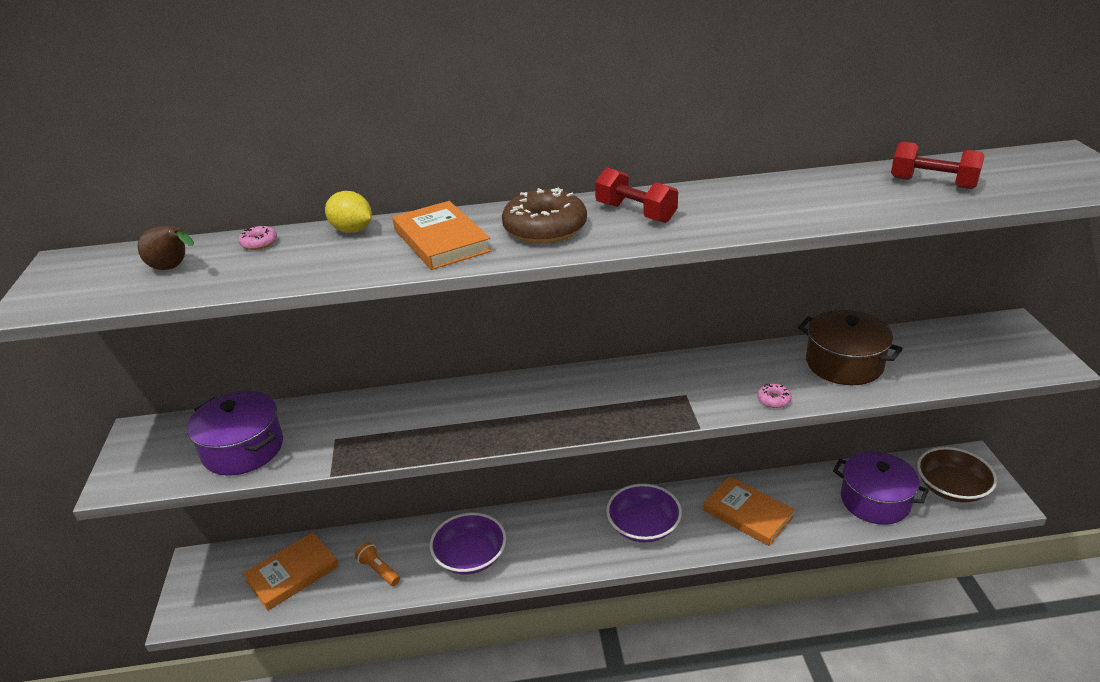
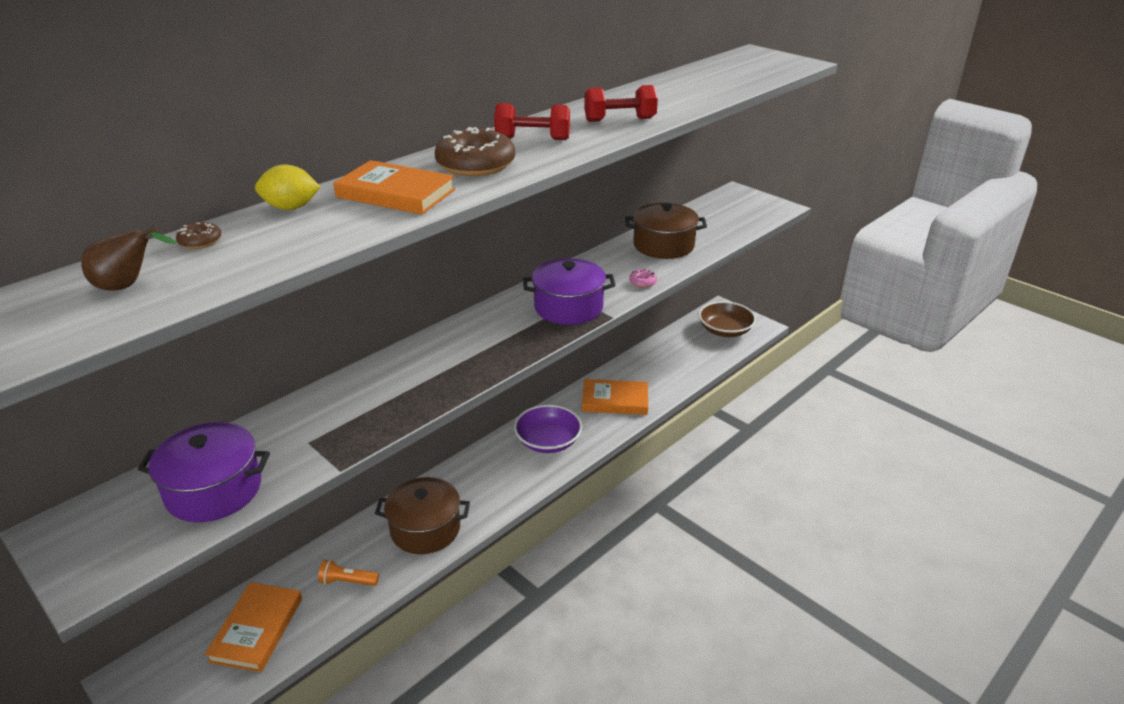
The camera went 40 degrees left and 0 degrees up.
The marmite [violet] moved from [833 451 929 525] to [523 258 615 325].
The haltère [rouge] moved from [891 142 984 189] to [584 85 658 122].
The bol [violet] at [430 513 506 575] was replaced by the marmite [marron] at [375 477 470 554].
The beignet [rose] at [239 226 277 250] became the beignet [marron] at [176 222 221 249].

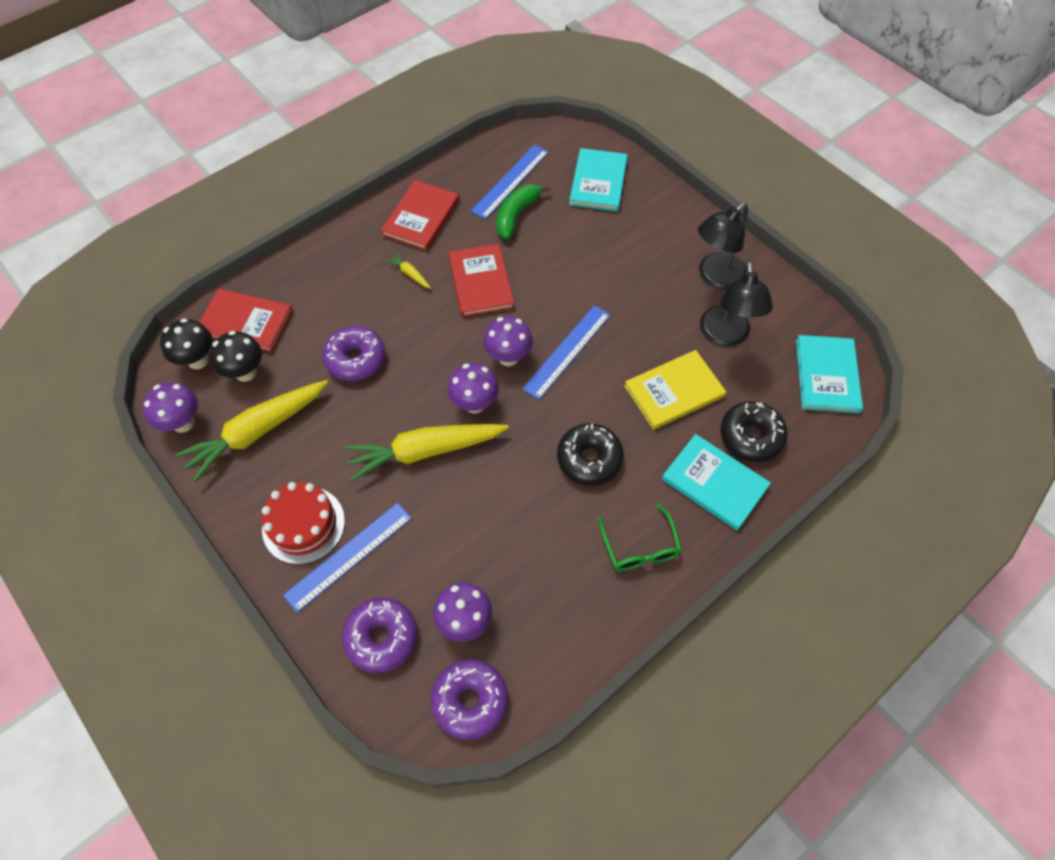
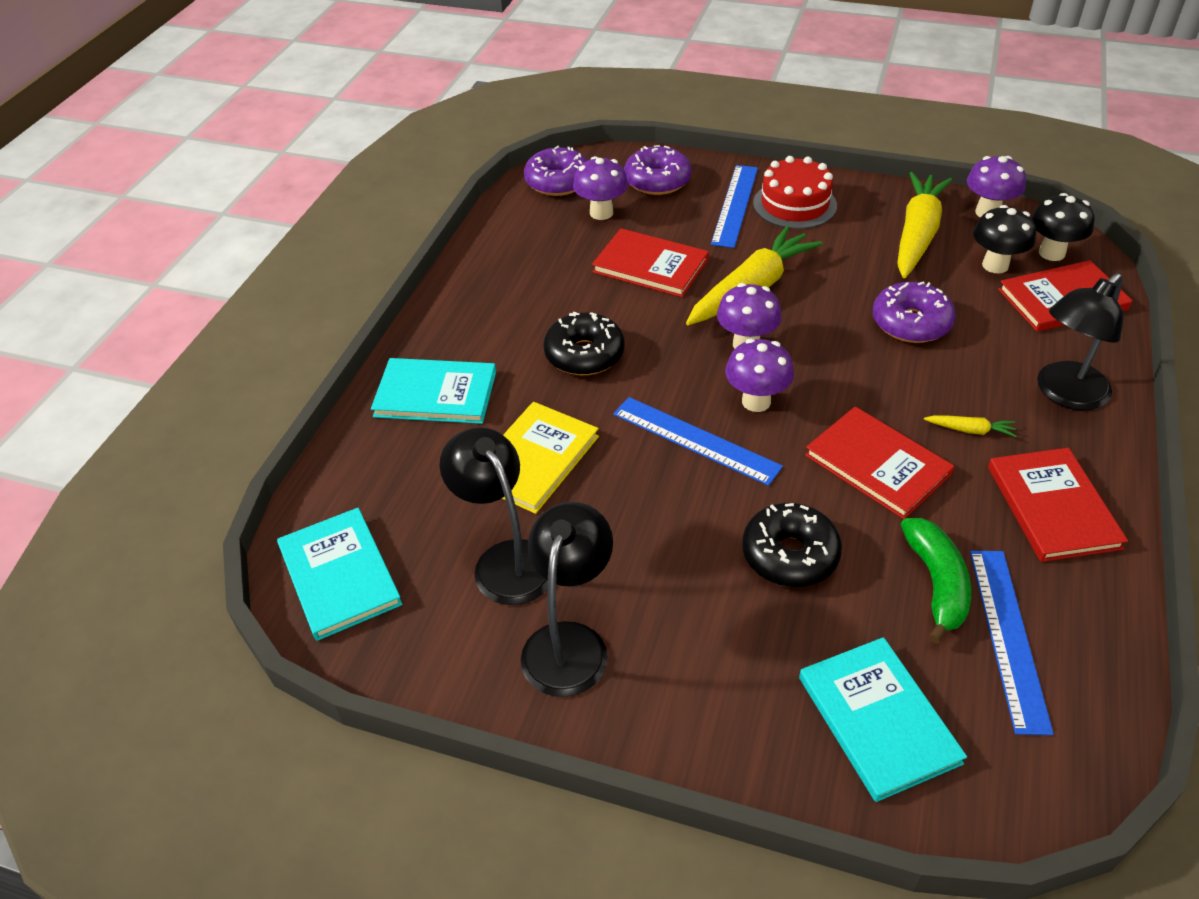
The camera went 150 degrees right and 15 degrees down.
The lunettes [vert] at [599 504 682 571] disappeared.
The livre [rouge] at [592 228 709 297] appeared.
The lampe [noir] at [1037 273 1123 411] appeared.
The beignet [noir] moved from [720 401 788 462] to [742 503 842 587].
The règle [bleu] at [522 305 610 400] turned 60 degrees counterclockwise.

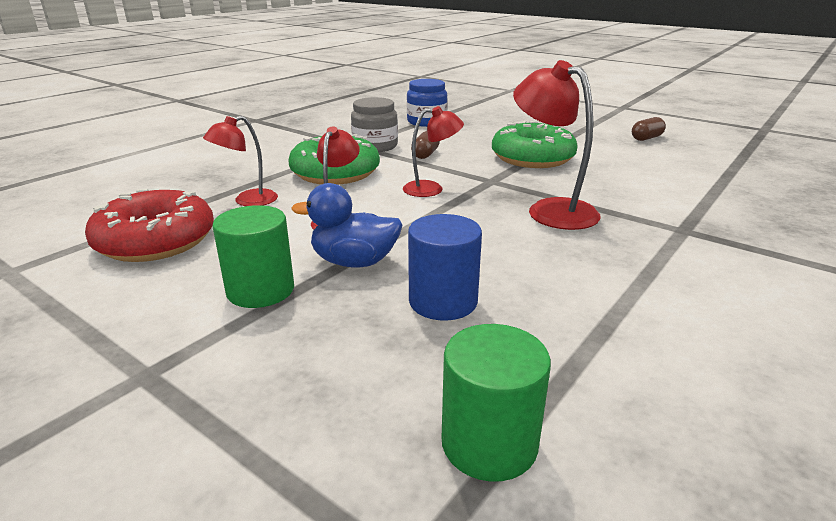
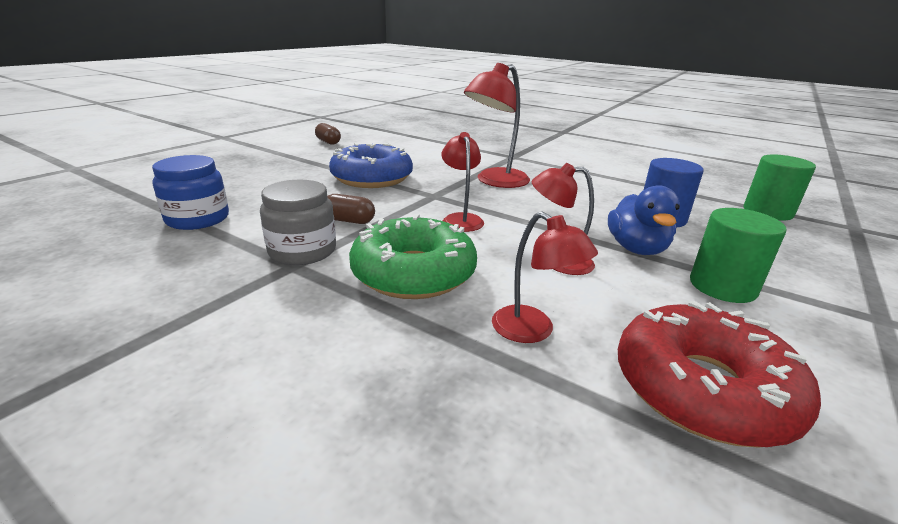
The camera went 95 degrees left and 0 degrees up.
The beignet [vert] at [492 121 578 168] became the beignet [bleu] at [329 143 413 188].

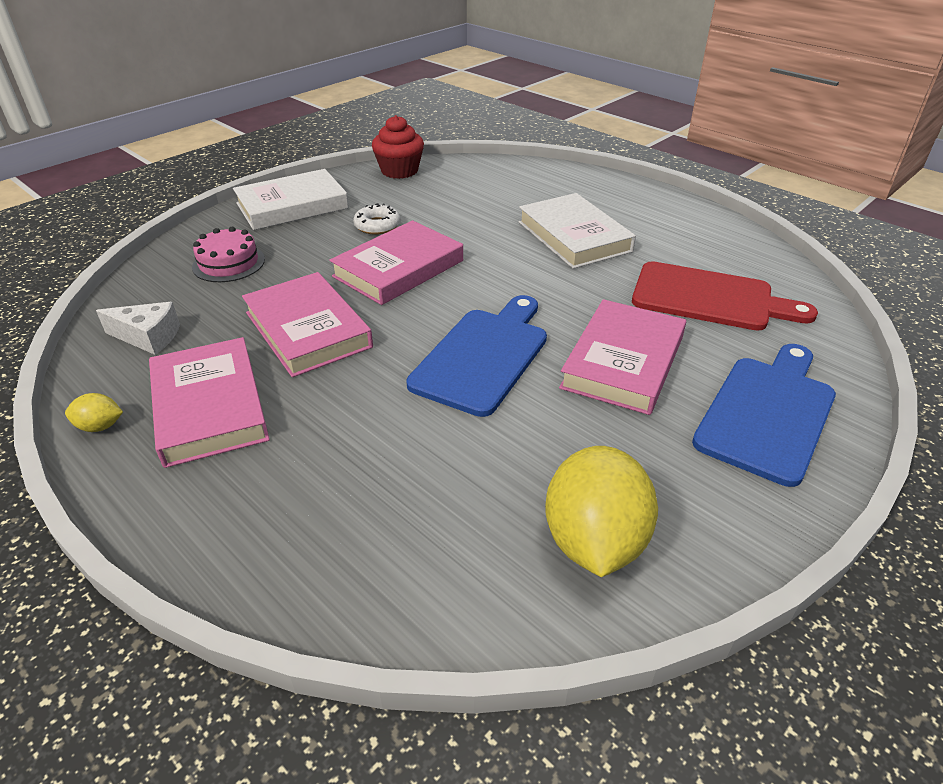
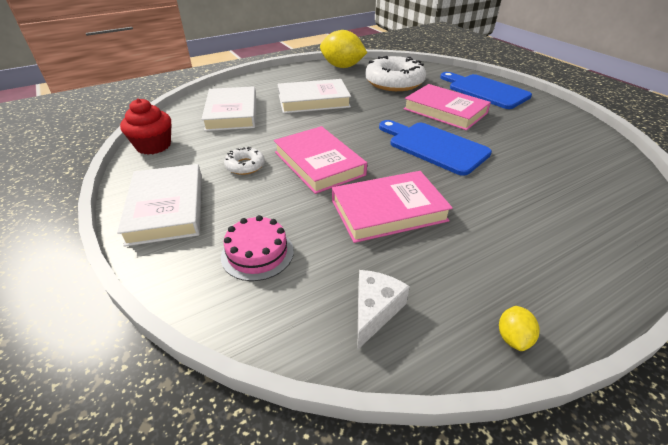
The camera went 75 degrees left and 0 degrees up.
The livre [rose] at [149 337 270 468] disappeared.
The livre [blanc] at [201 86 256 131] appeared.
The citron [jaune] moved from [545 446 658 577] to [320 30 367 68].
The planche à découper [rouge] at [632 261 818 331] was replaced by the beignet [blanc] at [365 56 426 91].

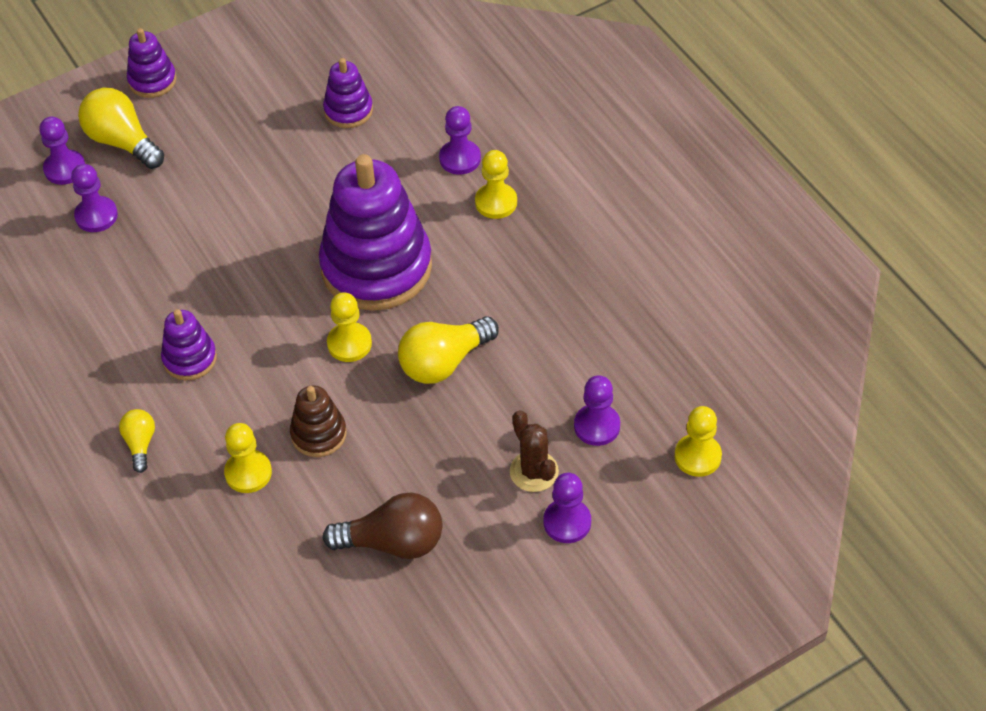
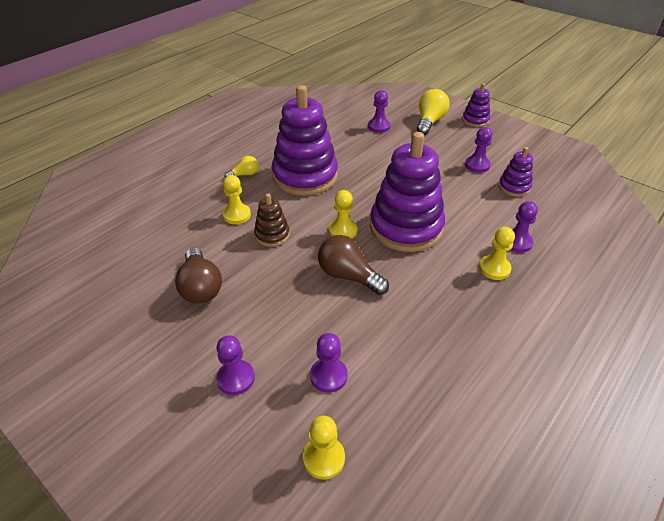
The camera went 70 degrees right and 10 degrees down.
The cactus [marron] at [510 410 559 492] disappeared.
The pion [violet] moved from [39 117 85 185] to [465 127 492 173].
The ampoule [jaune] at [398 316 499 384] became the ampoule [marron] at [318 235 389 295].
The jouet à empiler [violet] at [161 309 217 380] changed to 2.13 times the size.

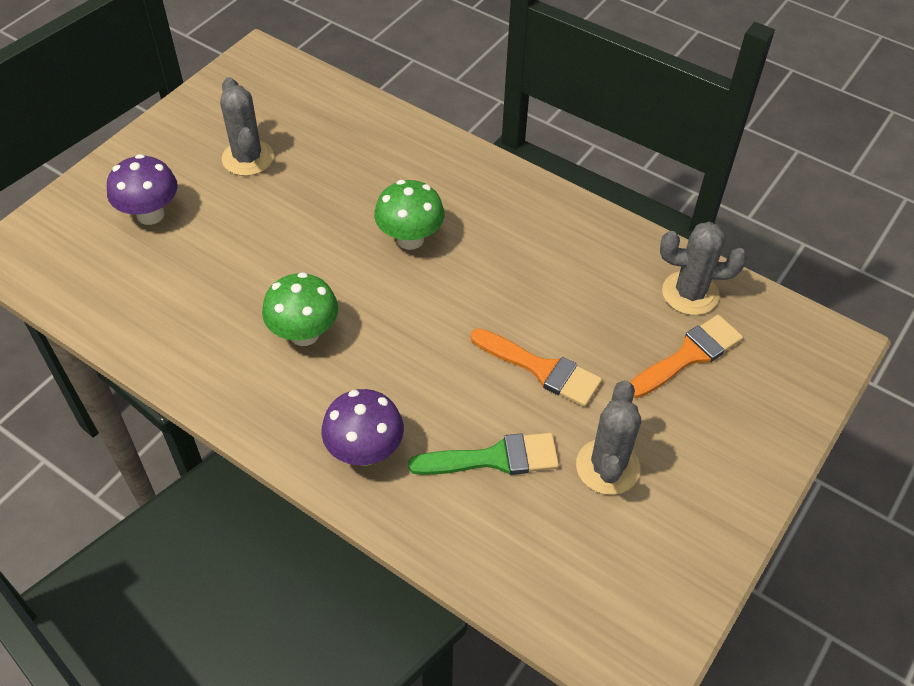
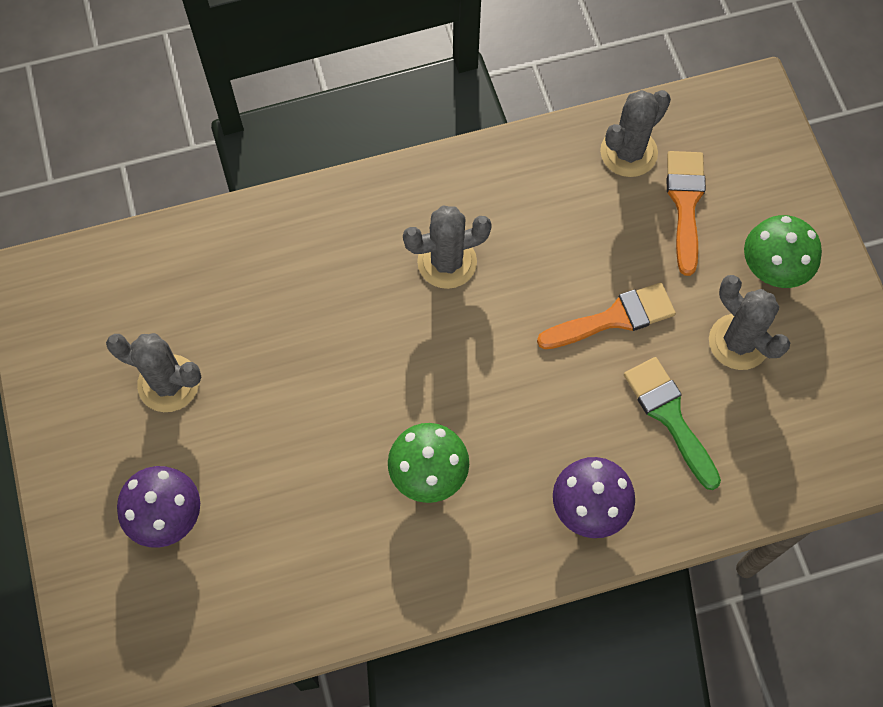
The camera went 50 degrees left and 15 degrees up.
The cactus [gris] at [403 205 492 289] appeared.
The champignon [vert] moved from [374 180 445 250] to [744 215 822 288].
The pinceau [vert] at [408 433 559 475] turned 60 degrees counterclockwise.

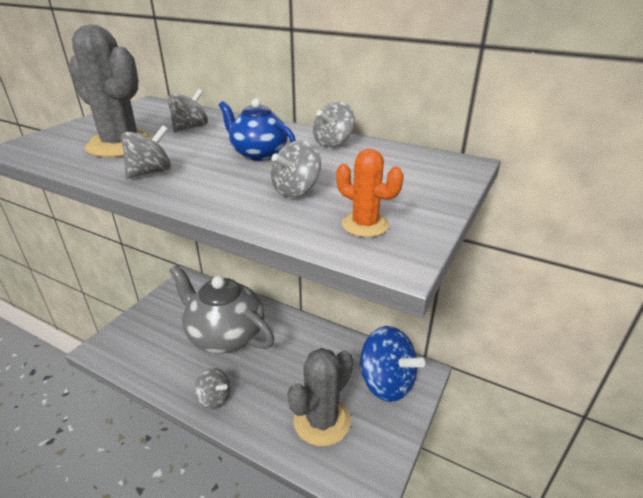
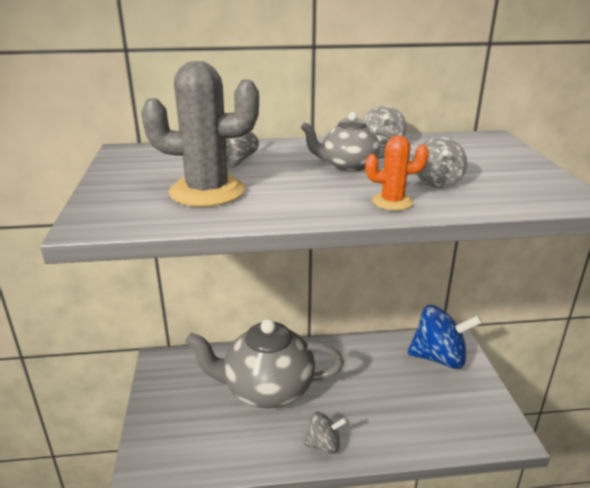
The camera went 35 degrees left and 5 degrees down.
The toupie [gris] at [121 125 171 179] disappeared.
The cactus [gris] at [287 348 353 446] disappeared.
The cactus [orange] moved from [336 149 404 237] to [365 135 429 210].
The théière [bleu] at [219 98 296 161] became the théière [gris] at [301 112 394 172].

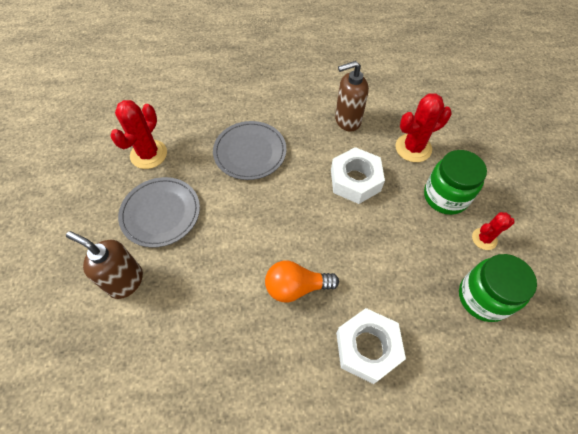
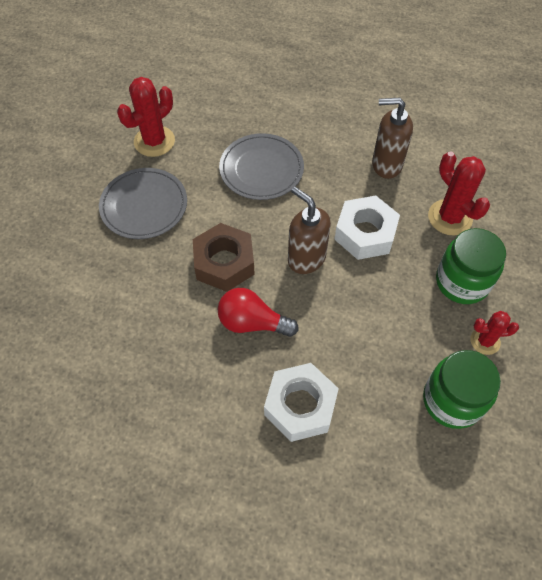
The camera went 20 degrees right and 0 degrees up.
The écrou [marron] at [193 223 255 292] appeared.
The distributeur de savon [marron] moved from [66 231 143 299] to [288 187 331 274].
The ampoule [orange] at [265 260 339 303] became the ampoule [rouge] at [218 288 299 337].
The cactus [rouge] at [395 93 452 162] turned 60 degrees clockwise.

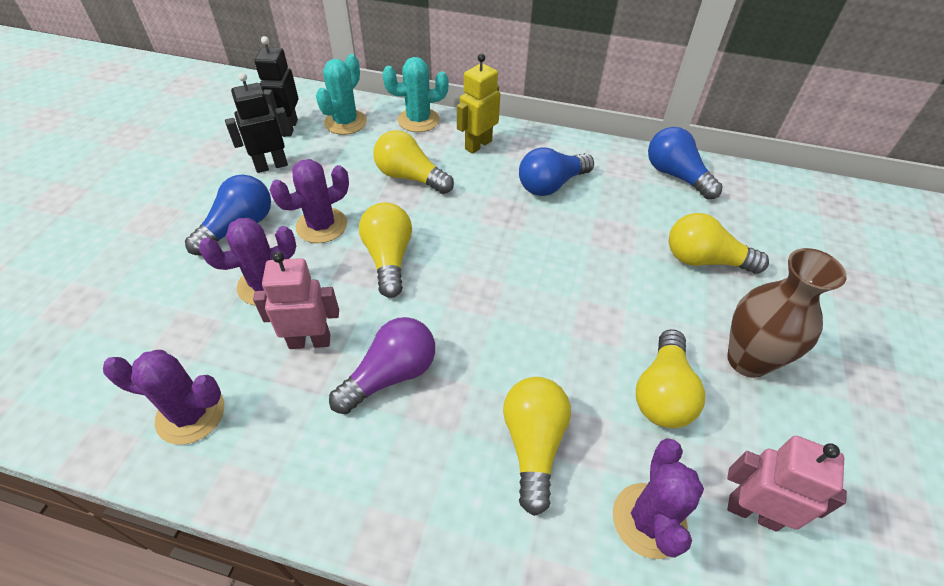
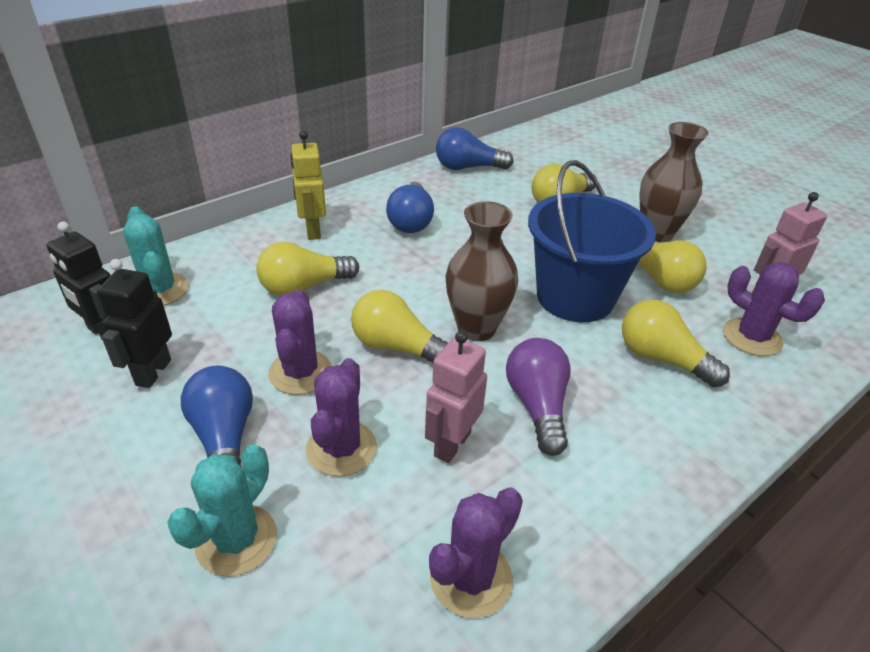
The camera went 55 degrees left and 10 degrees down.
The vase [marron] at [445 201 518 341] appeared.
The seau [bleu] at [528 160 656 322] appeared.
The cactus [turquoise] moved from [382 57 449 132] to [167 444 277 577].

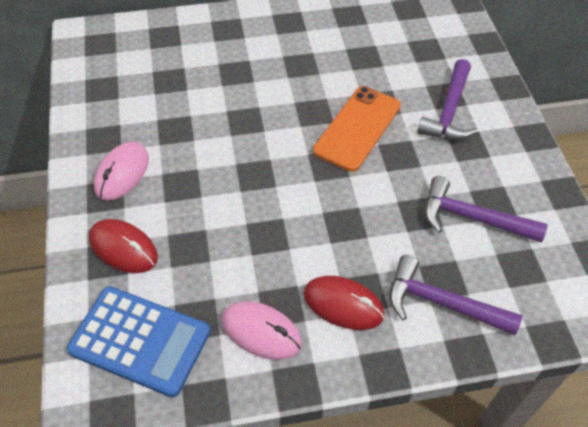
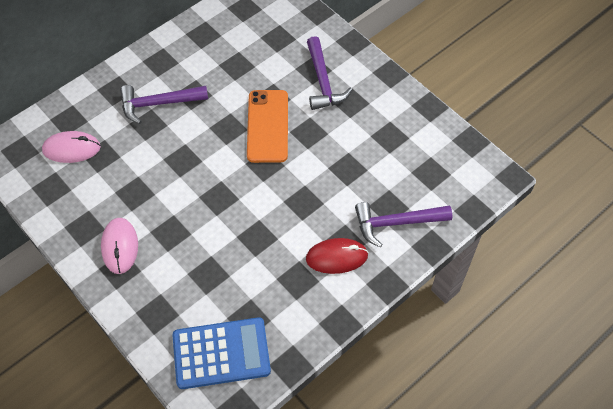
The camera went 30 degrees left and 5 degrees up.
The souris [rouge] at [89 219 158 273] disappeared.
The souris [rose] moved from [222 301 302 360] to [42 131 101 163].
The marteau [violet] moved from [425 176 548 242] to [120 85 208 124].

